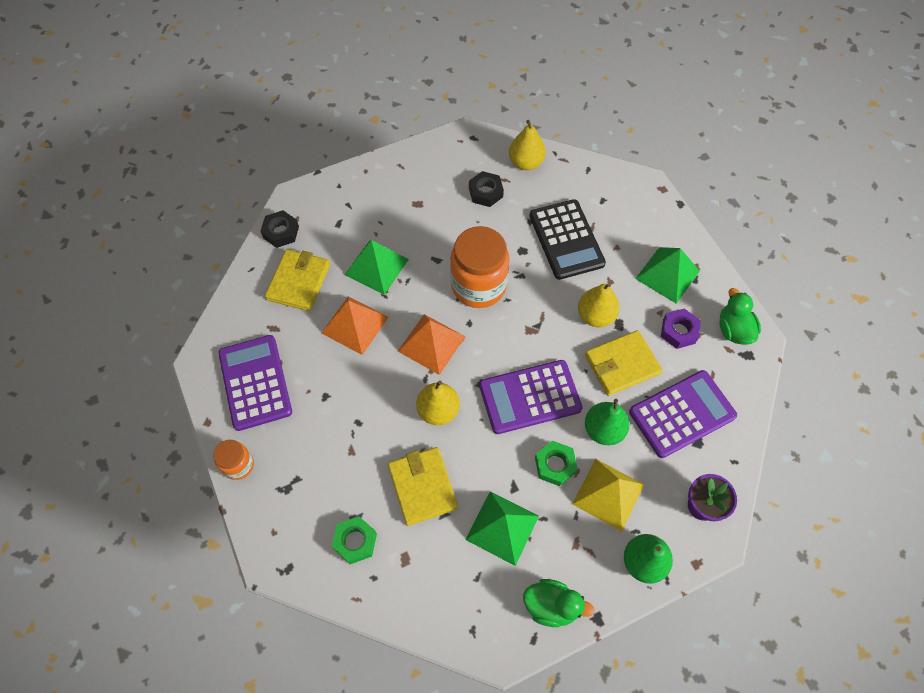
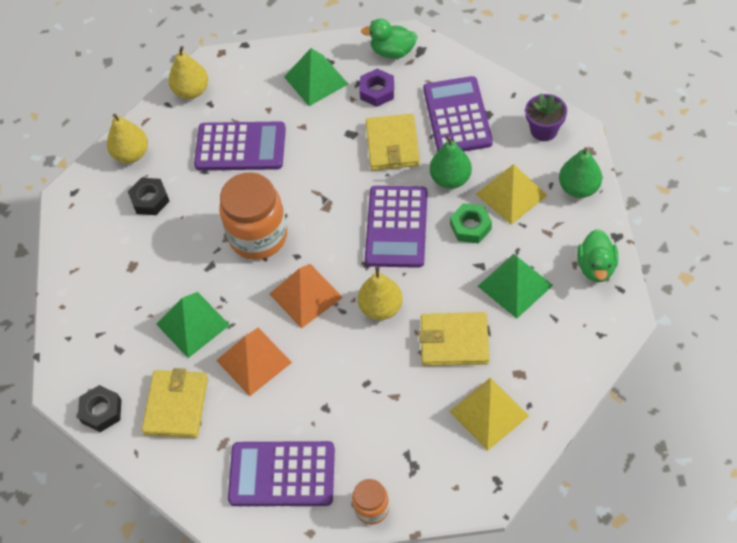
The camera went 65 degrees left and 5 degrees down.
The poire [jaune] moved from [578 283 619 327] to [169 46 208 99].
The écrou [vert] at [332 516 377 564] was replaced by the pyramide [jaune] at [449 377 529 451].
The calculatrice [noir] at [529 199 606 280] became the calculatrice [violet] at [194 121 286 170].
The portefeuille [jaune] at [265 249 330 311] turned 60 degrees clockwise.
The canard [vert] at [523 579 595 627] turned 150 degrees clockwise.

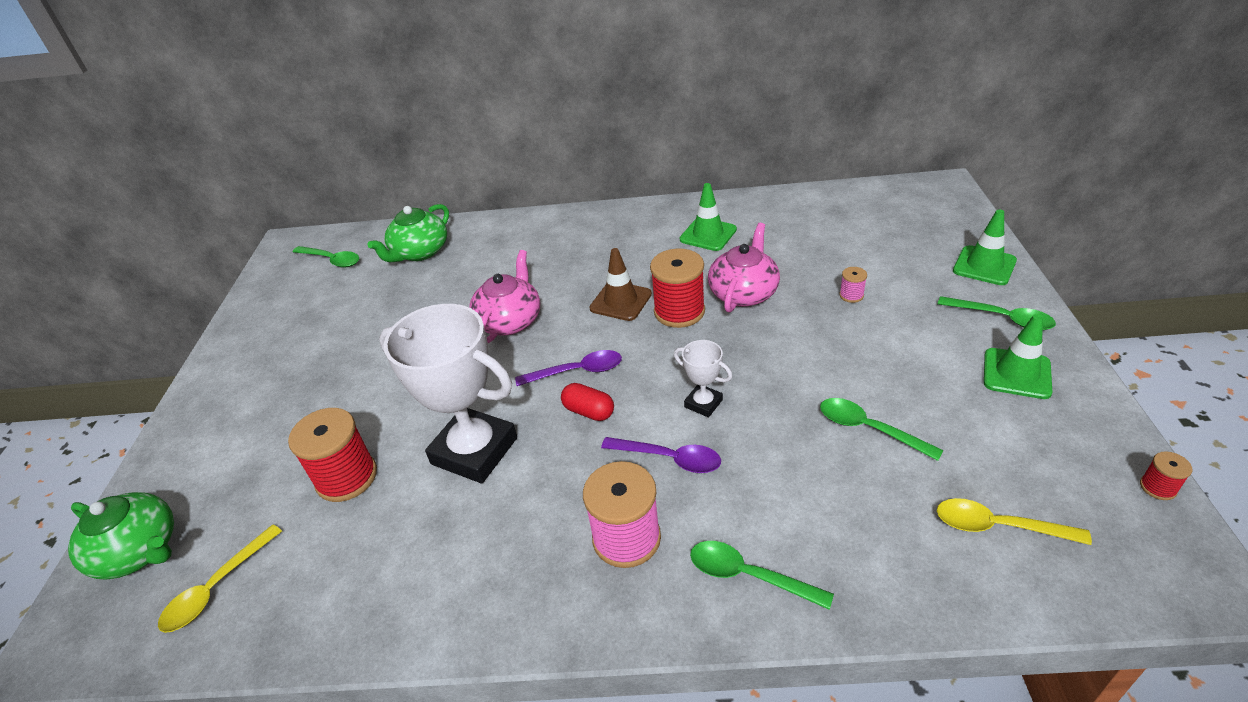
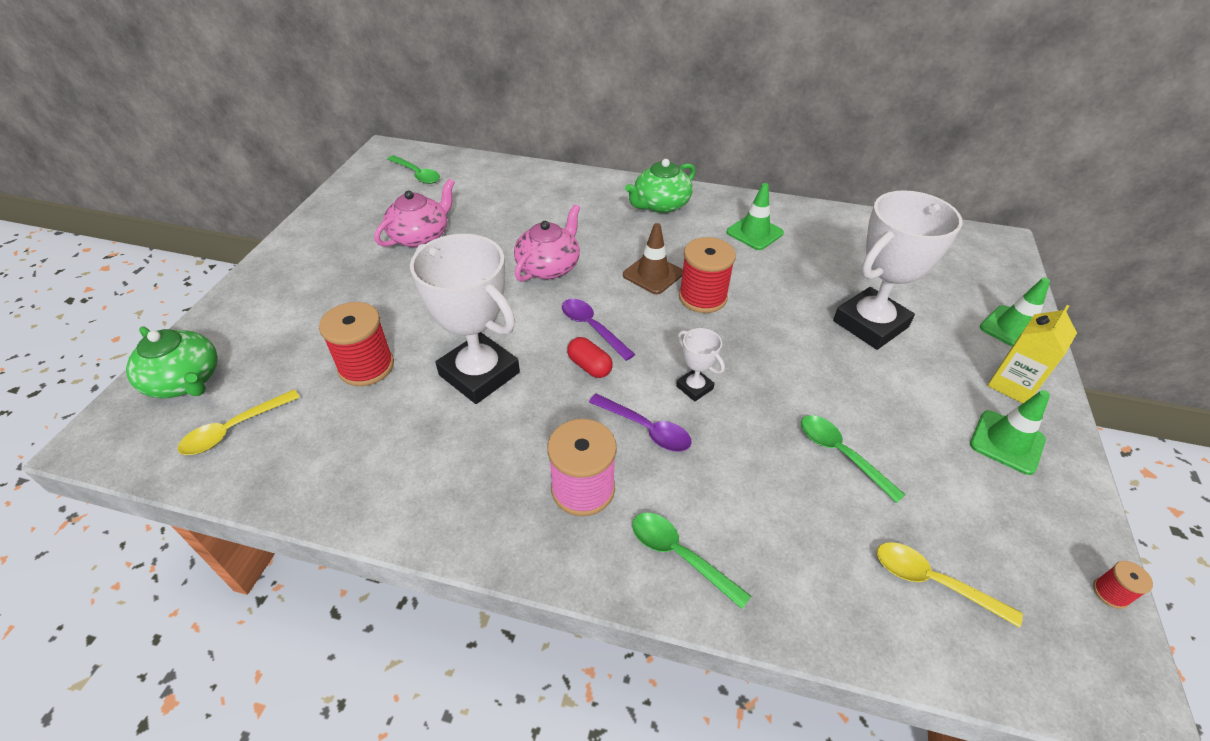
The camera went 10 degrees right and 5 degrees up.
The théière [vert] moved from [368 204 449 262] to [625 159 695 213].
The théière [rose] moved from [708 223 780 313] to [375 179 455 248].
The bobine [rose] at [839 267 867 303] was replaced by the trophée [blanc] at [833 190 963 350].
The cuillère [vert] at [938 296 1056 330] was replaced by the brique de lait [jaune] at [987 305 1077 403].
The cuillère [violet] at [515 350 622 386] turned 135 degrees counterclockwise.

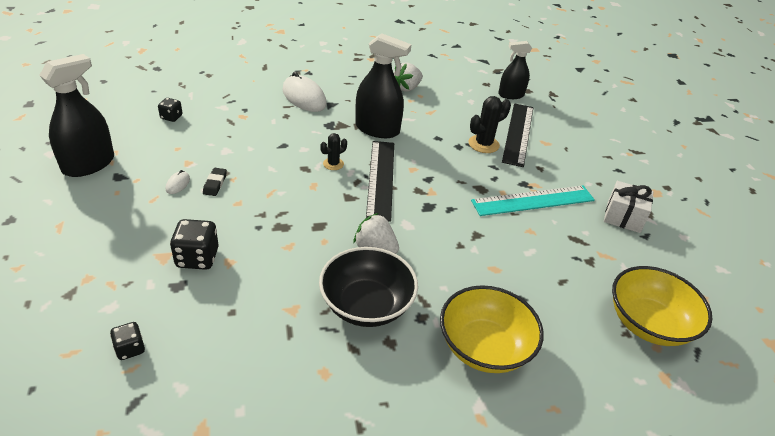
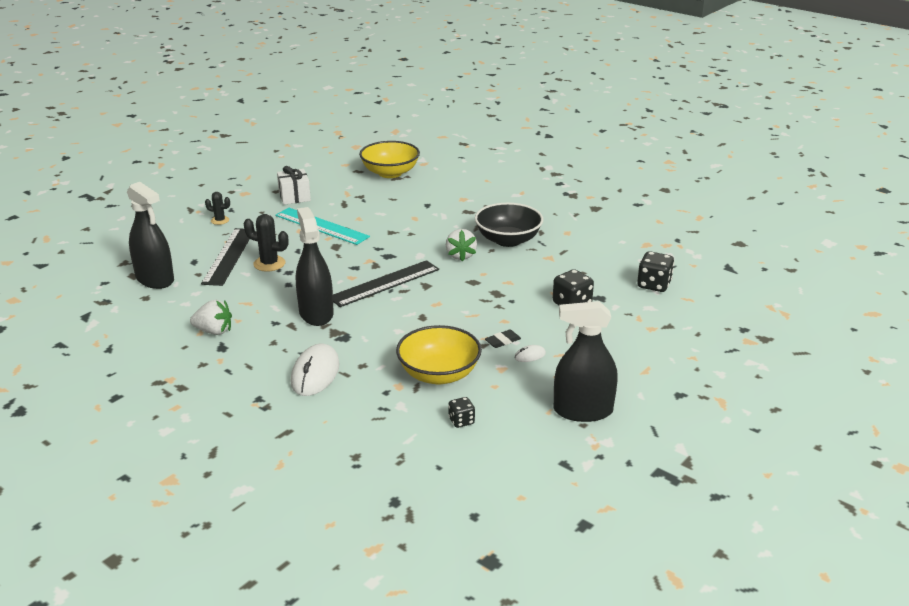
The camera went 125 degrees left and 10 degrees down.
The cactus [noir] moved from [320 133 347 170] to [205 192 230 225].
The bol [jaune] moved from [440 285 544 373] to [396 325 482 385].
The règle [noir] at [502 103 533 167] turned 60 degrees counterclockwise.
The dé [noir] at [110 322 145 360] changed to 1.67 times the size.
The vaporisateur [noir] at [498 41 532 99] changed to 1.54 times the size.

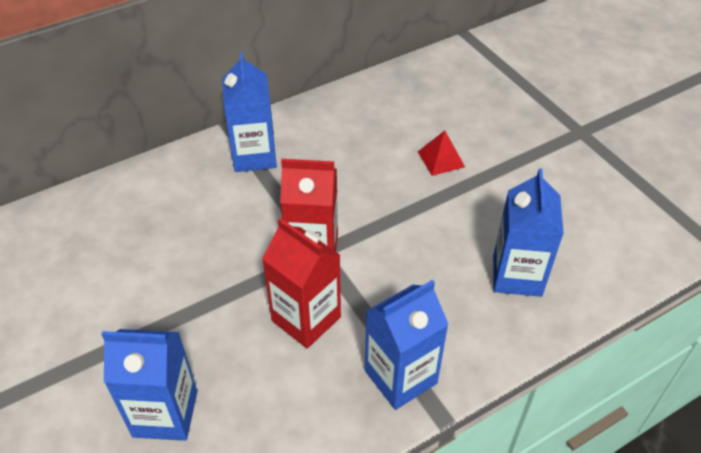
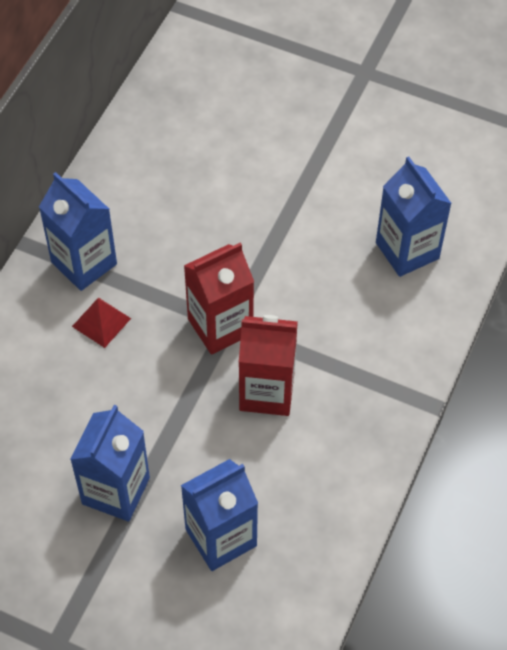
The camera went 35 degrees left and 10 degrees up.
The brique de lait [bleu] moved from [365 280 449 410] to [70 405 150 522].
The pyramide [rouge] moved from [418 131 465 176] to [72 297 131 348].

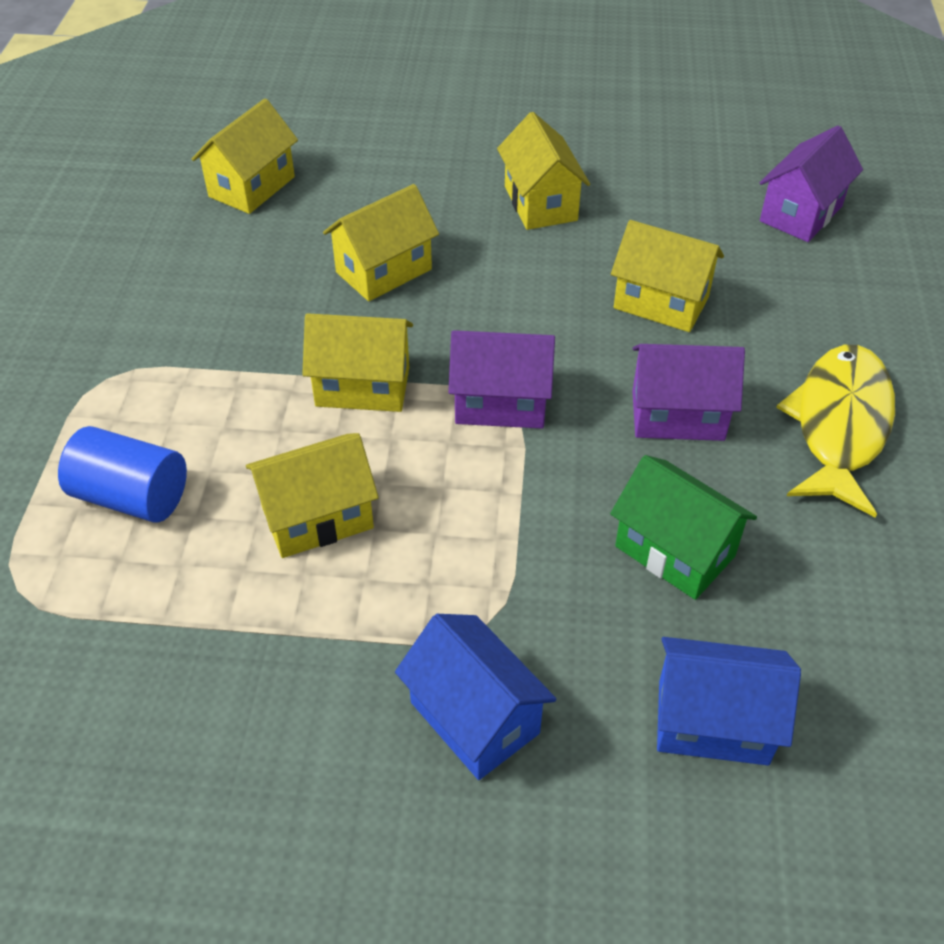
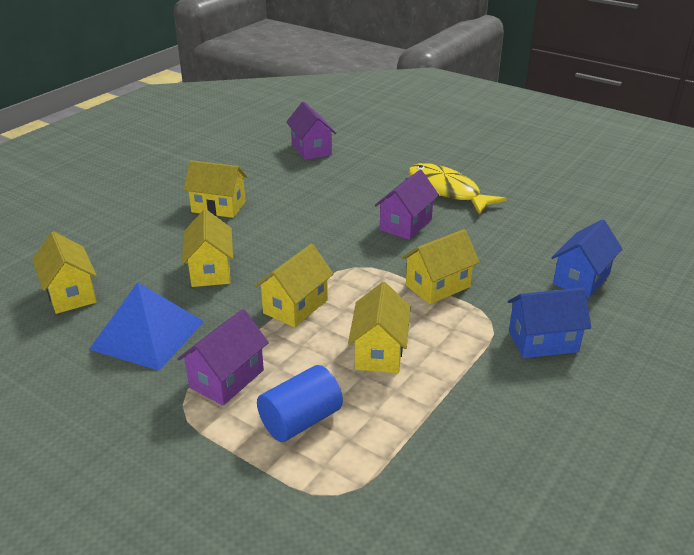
The camera went 60 degrees left and 15 degrees down.
The maison [vert] at [610 455 757 600] disappeared.
The pyramide [bleu] at [89 282 204 371] appeared.
The maison [violet] moved from [448 330 555 429] to [177 309 269 406].
The maison [jaune] moved from [611 220 724 332] to [401 229 480 304].

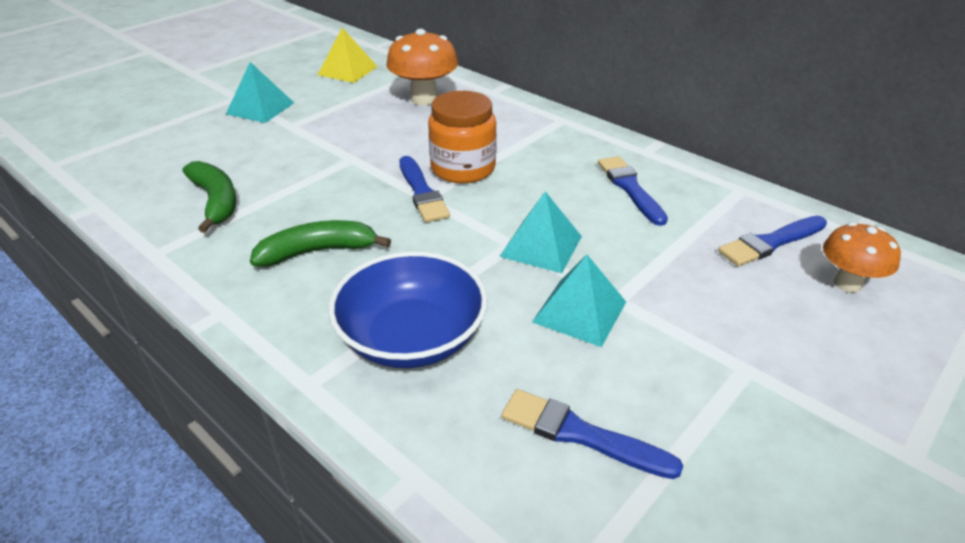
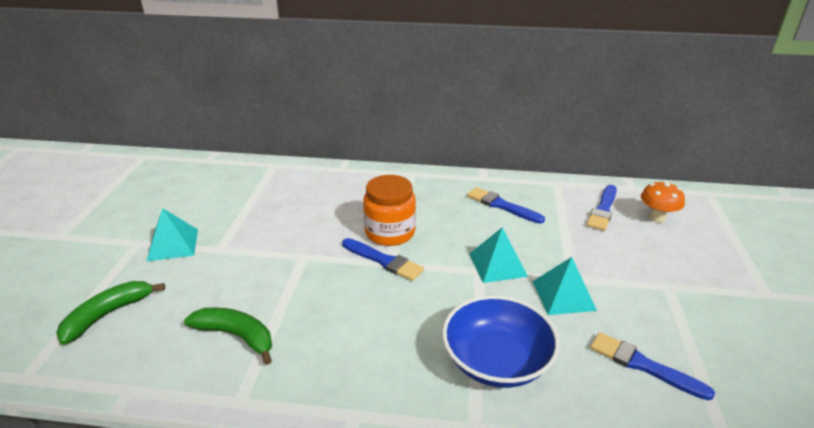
The camera went 35 degrees left and 5 degrees down.
The pyramide [jaune] at [318 28 378 83] disappeared.
The champignon [orange] at [386 29 458 105] disappeared.
The banane [vert] moved from [250 220 391 266] to [56 281 165 345].
The pinceau [bleu] at [501 389 683 479] turned 45 degrees clockwise.

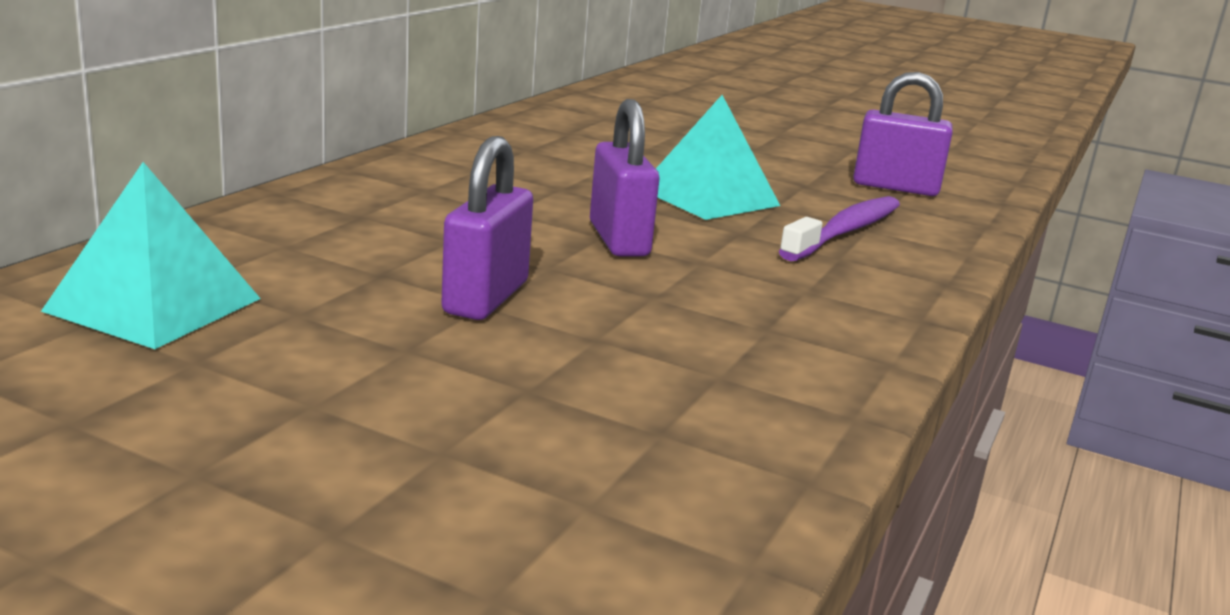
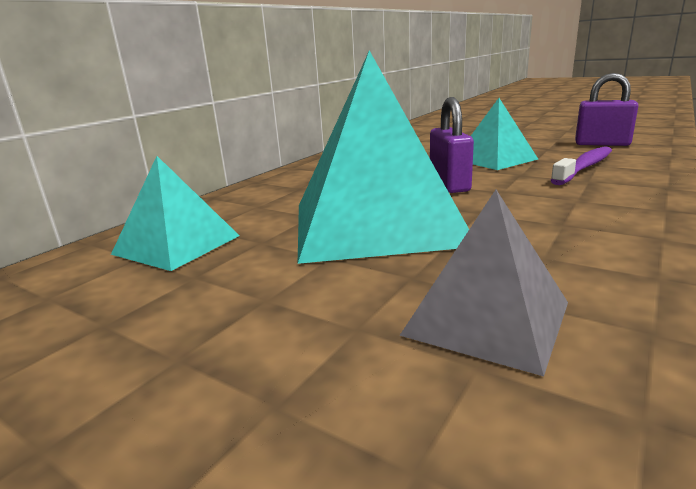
The camera went 10 degrees right and 0 degrees up.
The pyramide [gris] at [399 190 568 377] appeared.
The cadenas [violet] at [441 136 533 320] was replaced by the pyramide [turquoise] at [298 50 469 264].

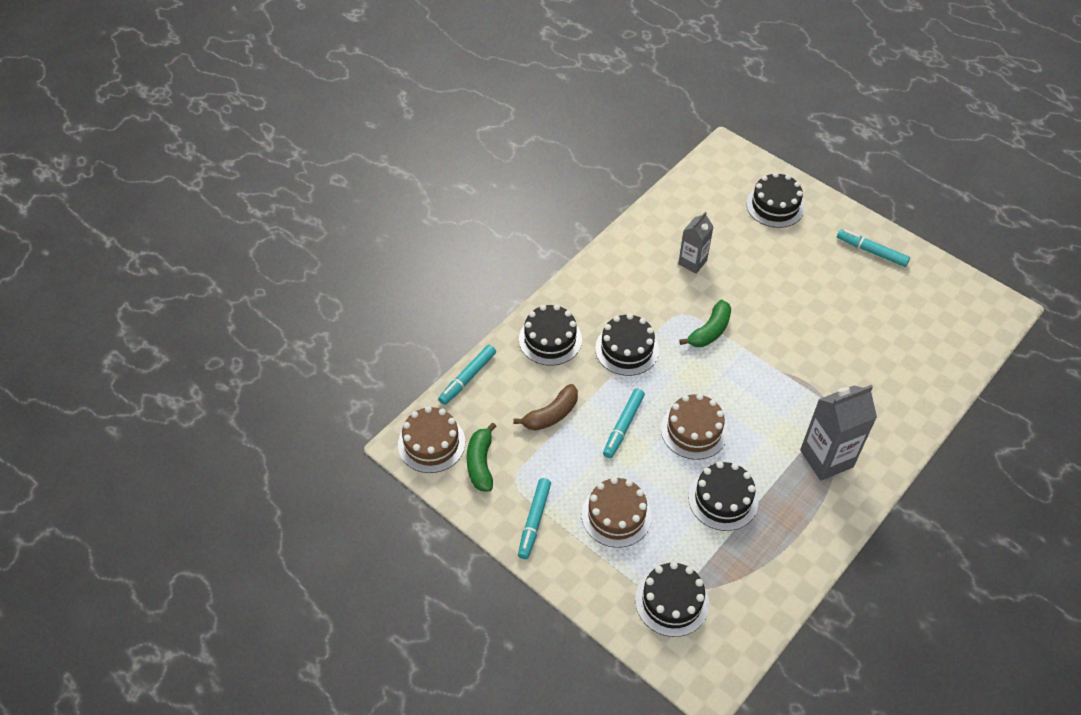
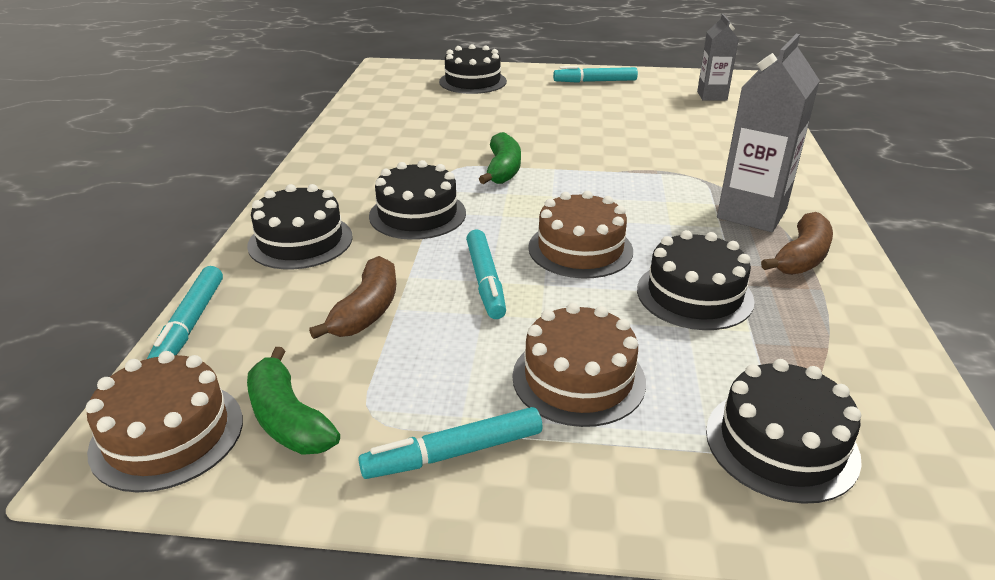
The camera went 35 degrees left and 20 degrees down.
The banane [marron] at [761 212 833 275] appeared.
The brique de lait [gris] moved from [678 211 714 274] to [697 14 739 101].
The feutre [turquoise] at [518 478 551 559] turned 90 degrees clockwise.

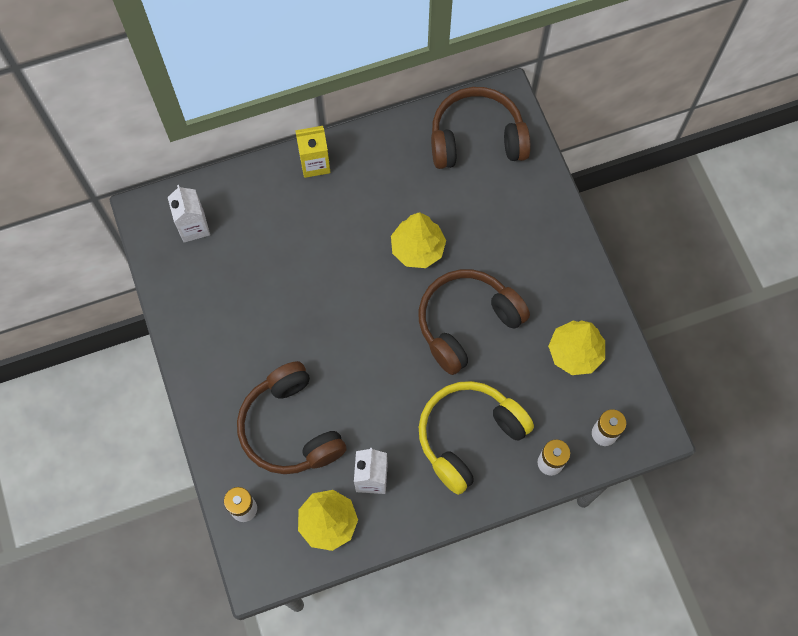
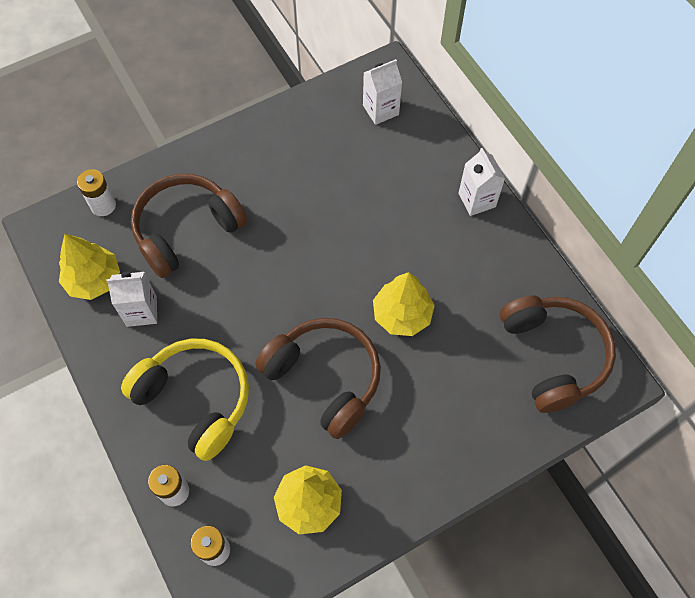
The camera went 80 degrees right and 5 degrees down.
The brique de lait [jaune] at [295 126 330 178] became the brique de lait [blanc] at [458 148 505 216].

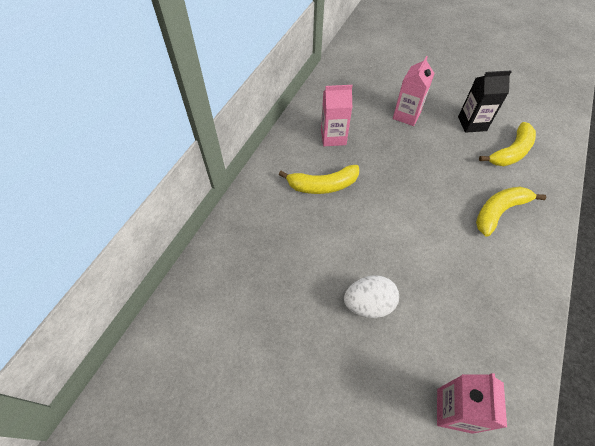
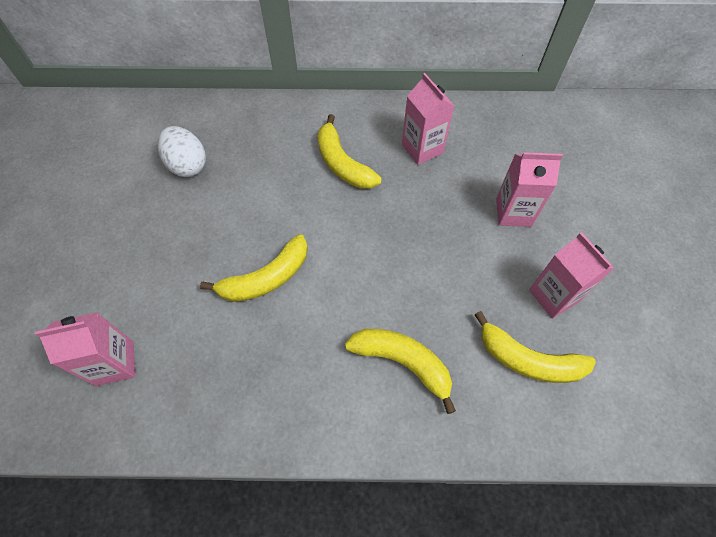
The camera went 65 degrees right and 5 degrees up.
The banane [jaune] at [200 234 308 302] appeared.
The œuf [blanc] moved from [344 275 399 318] to [158 126 206 177].
The brique de lait [noir] at [458 70 512 133] became the brique de lait [rose] at [529 232 614 318].

